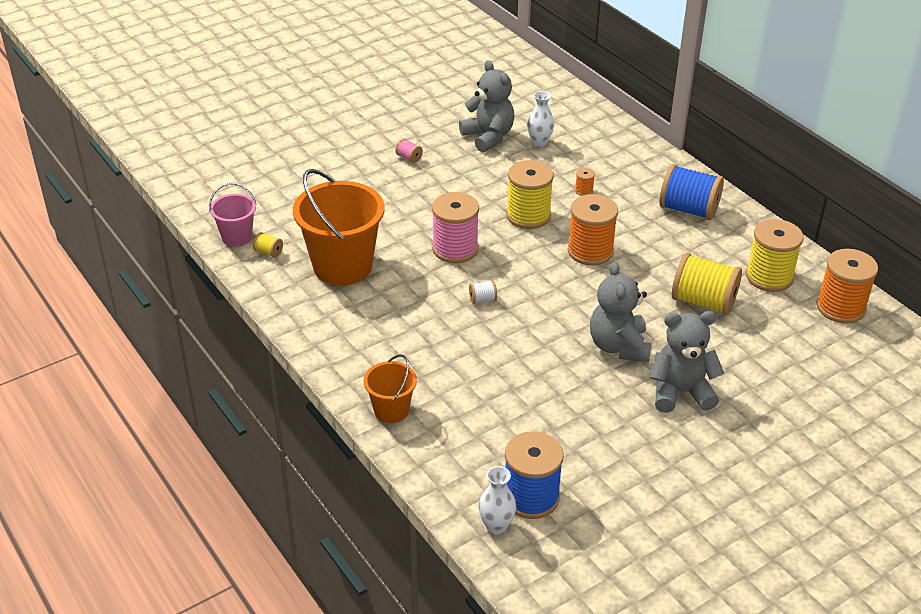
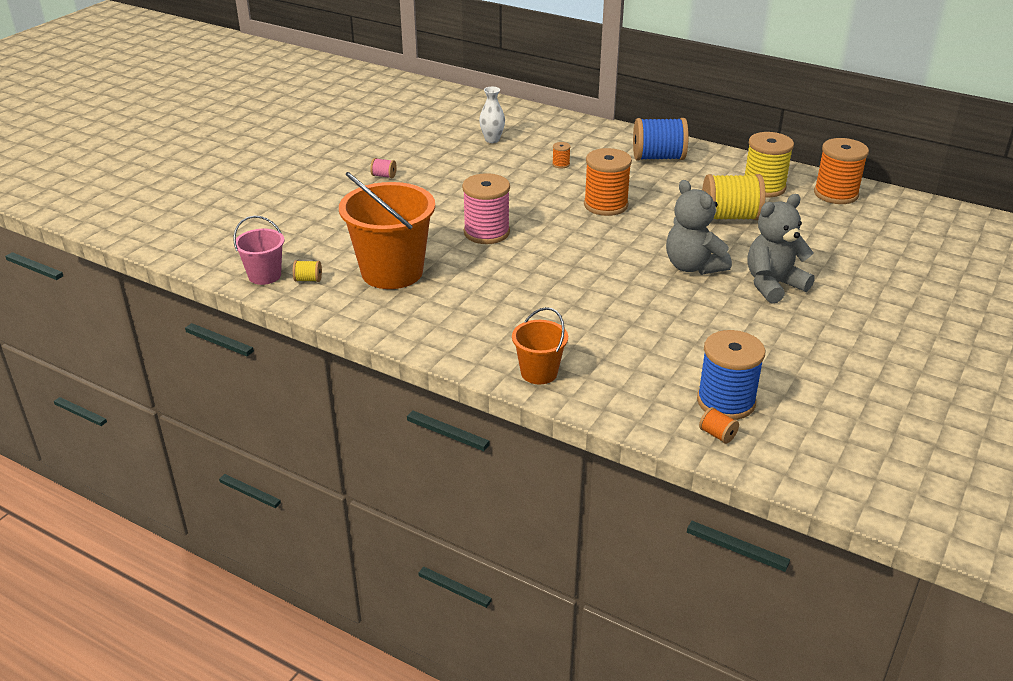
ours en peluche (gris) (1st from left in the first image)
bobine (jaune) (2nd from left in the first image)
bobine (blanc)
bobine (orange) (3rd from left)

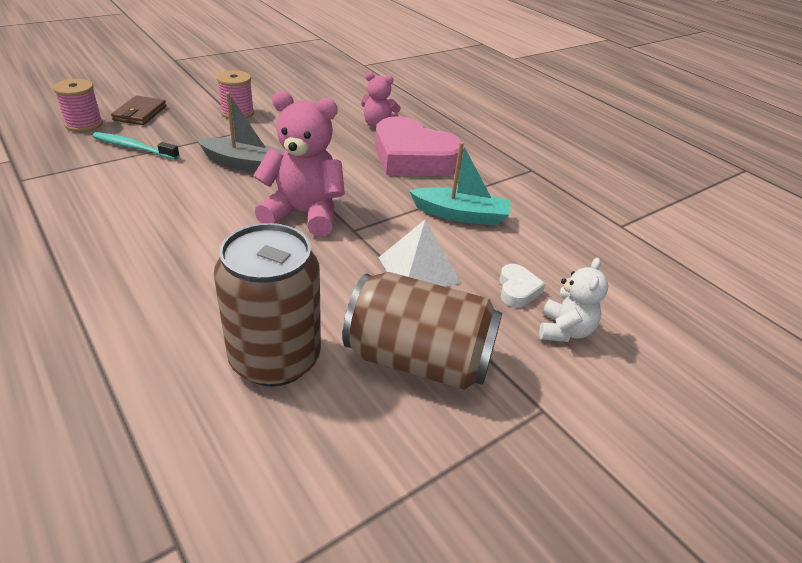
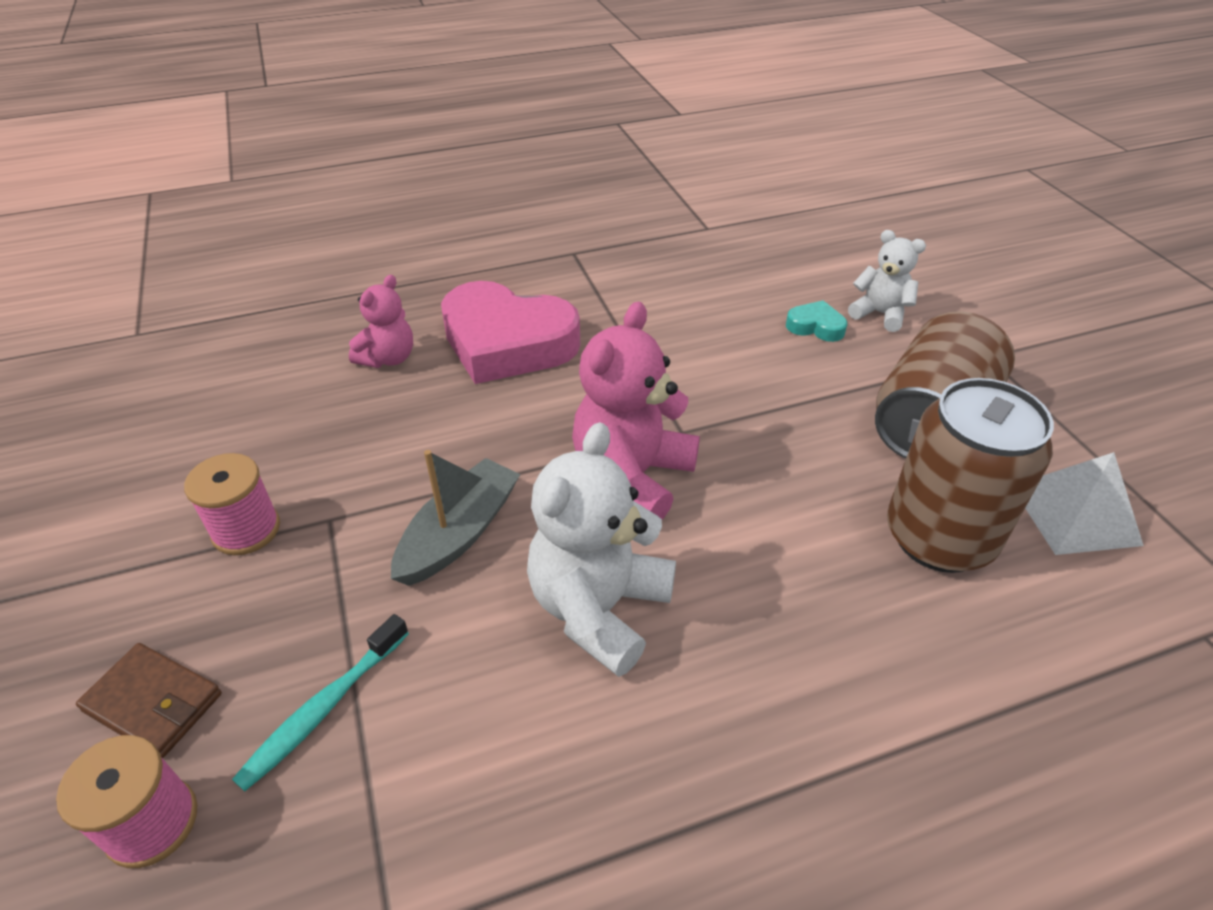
cœur (rose)
bateau (turquoise)
pyramide (blanc)
cœur (turquoise)
ours en peluche (blanc) (1st from left)

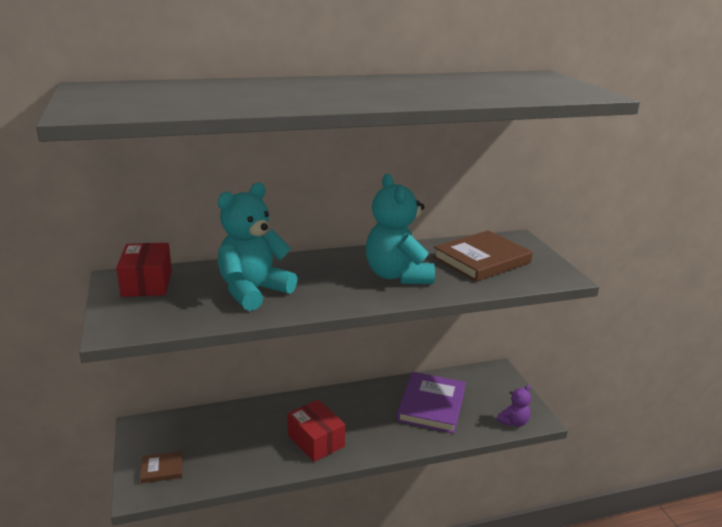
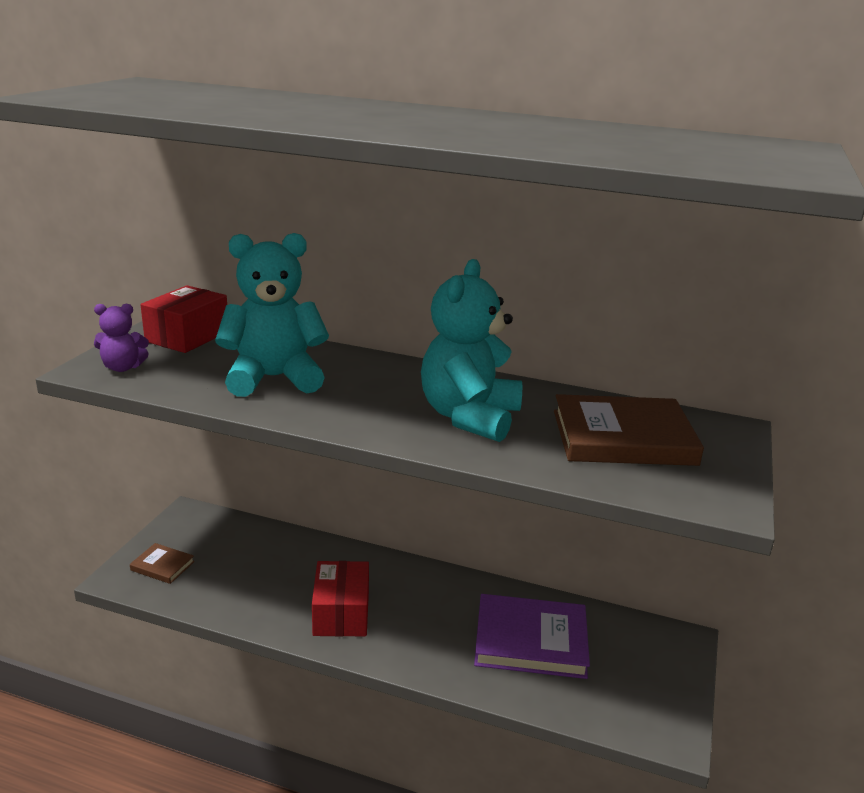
livre (violet)
ours en peluche (violet)

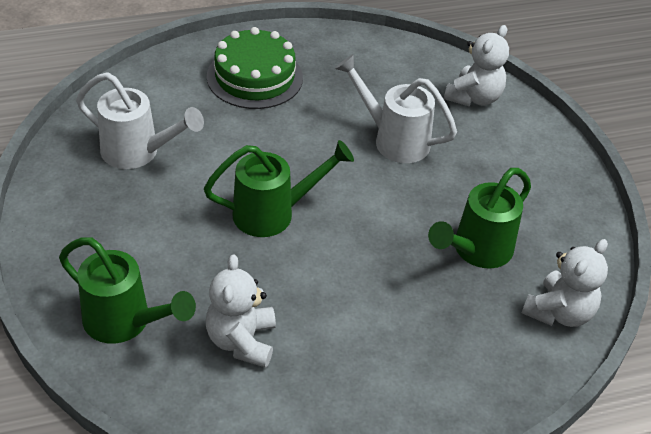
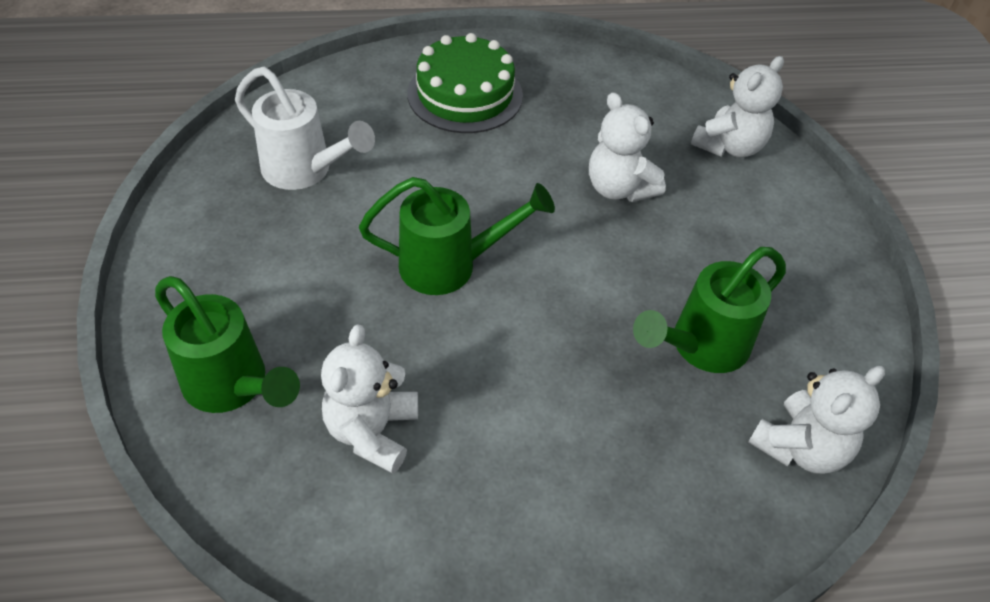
ours en peluche (blanc) (2nd from left)

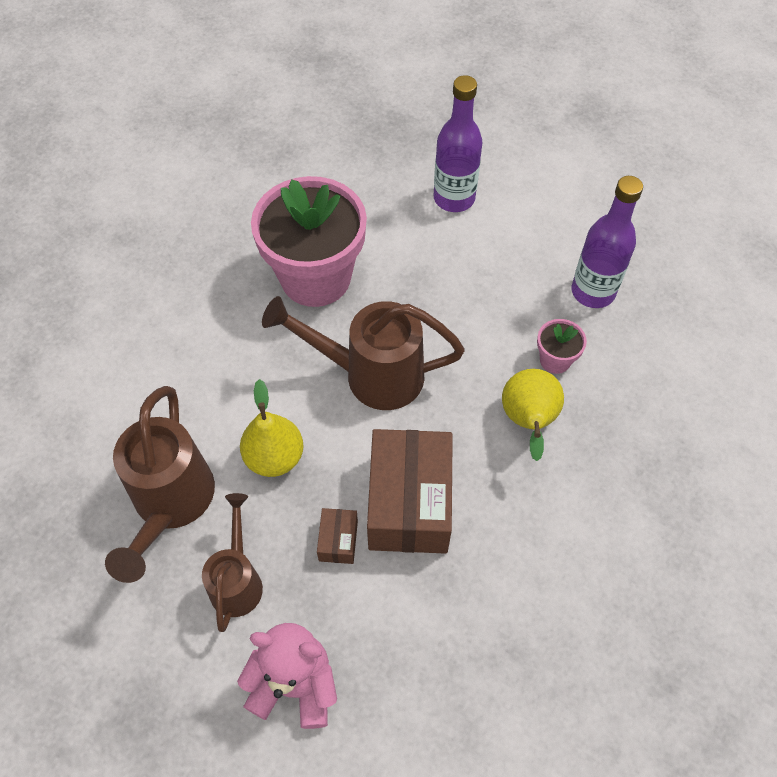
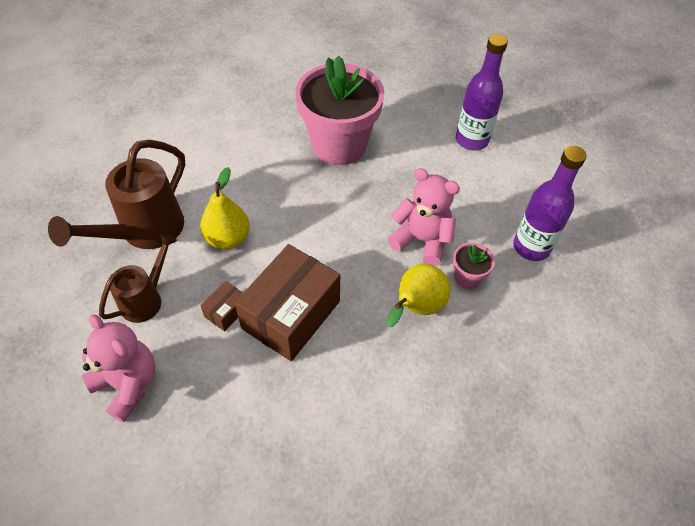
arrosoir (marron) (3rd from left in the first image)
ours en peluche (rose) (2nd from left)

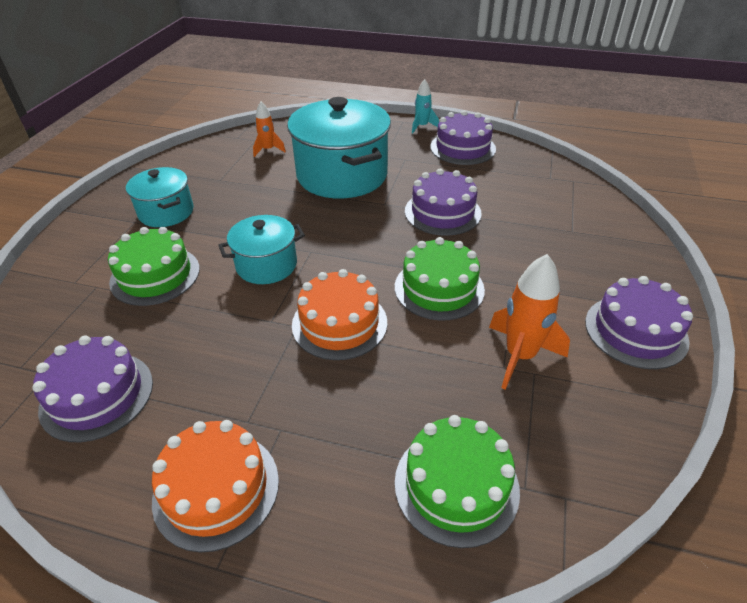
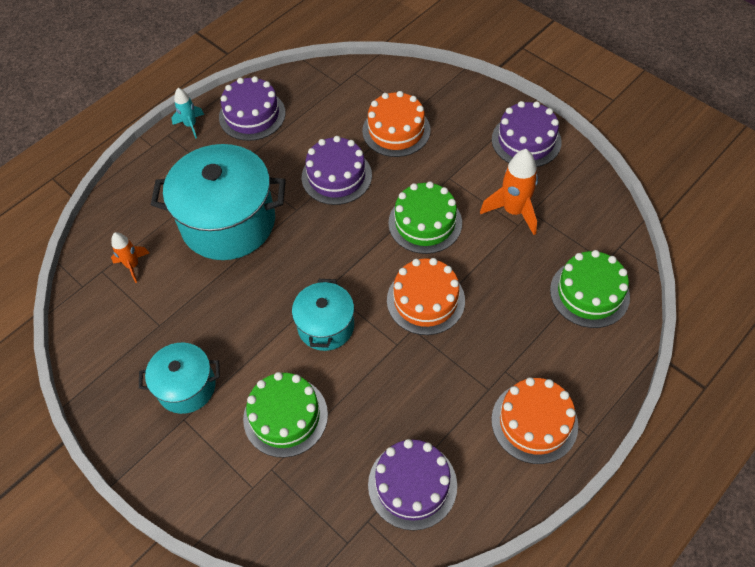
gâteau (orange) (1st from left)

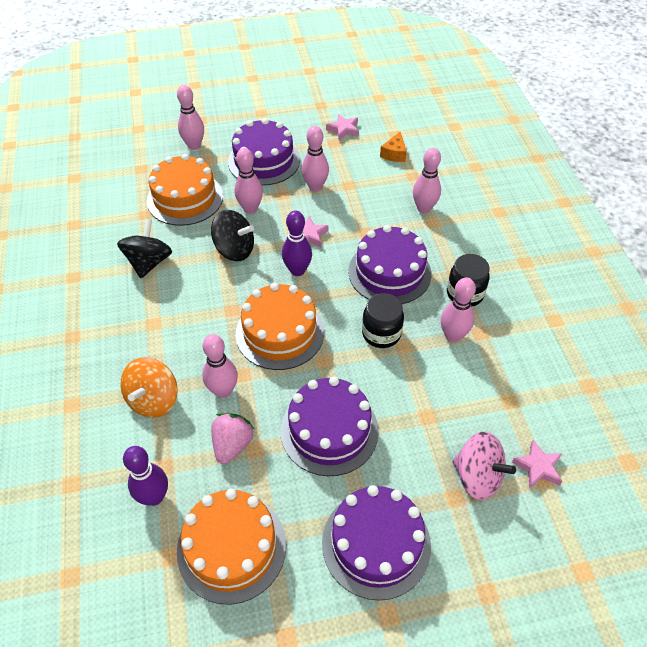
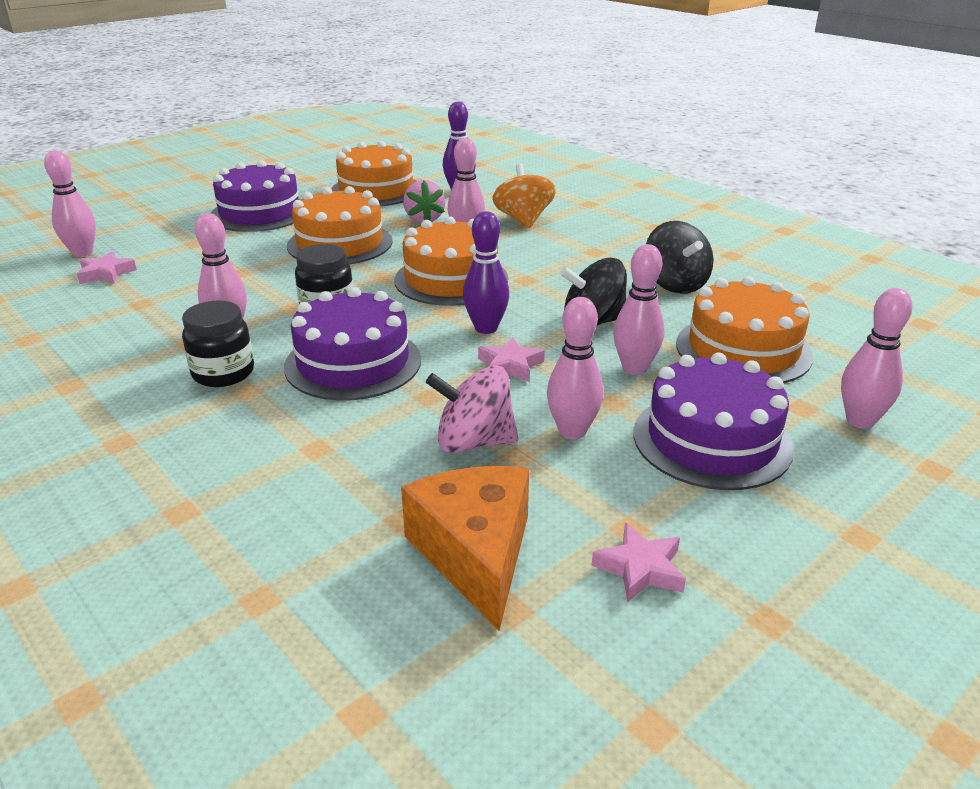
fromage (orange)
quille (rose) (1st from left)
gâteau (orange) (1st from left)
toupie (rose)

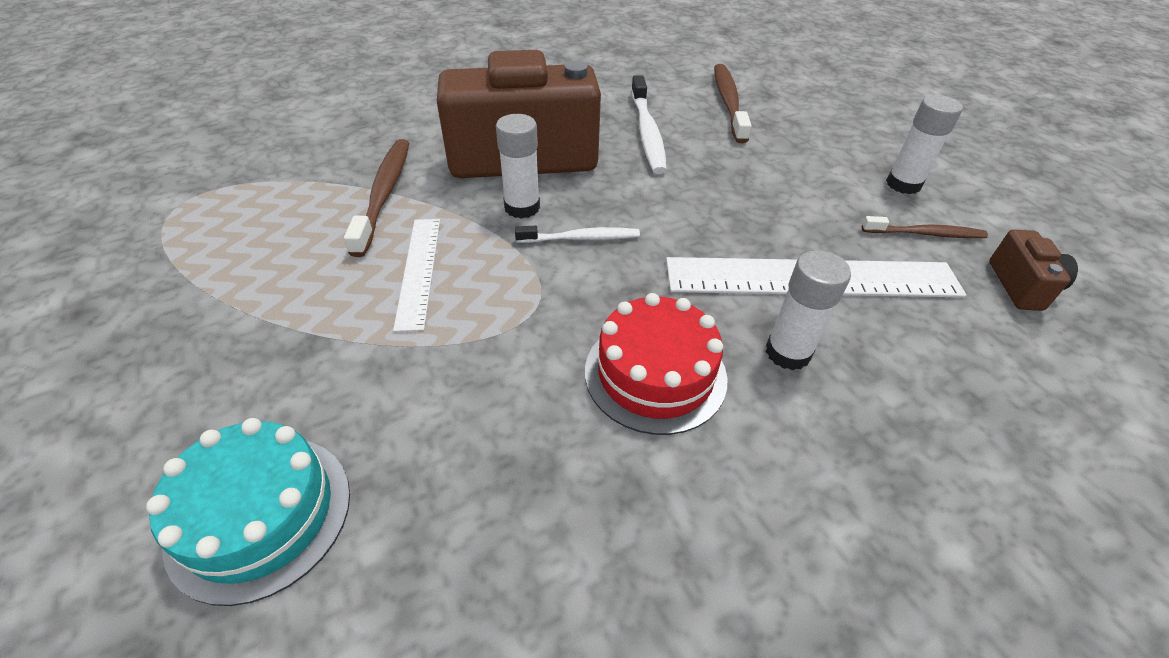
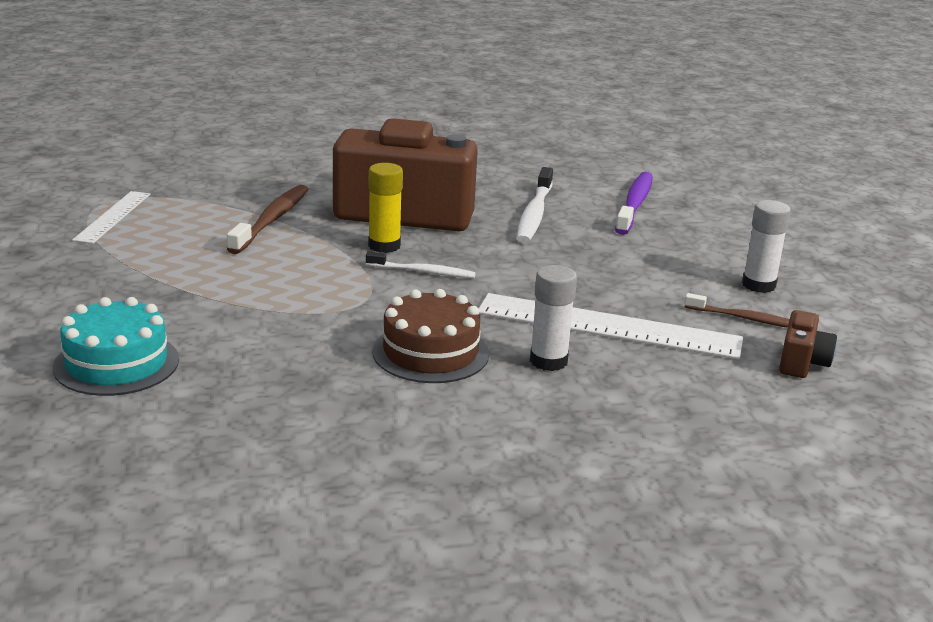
brosse à dents (violet)
bâton de colle (jaune)
règle (blanc) (1st from left)
gâteau (marron)

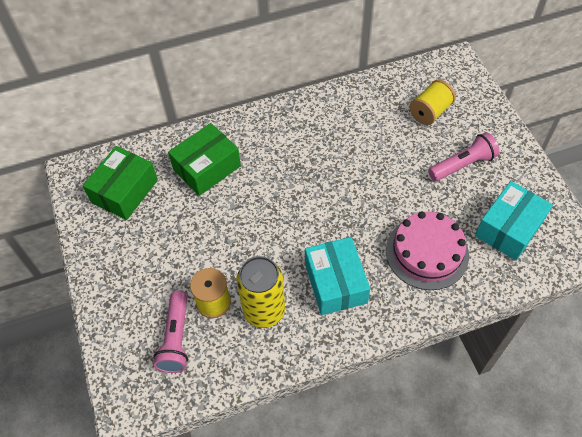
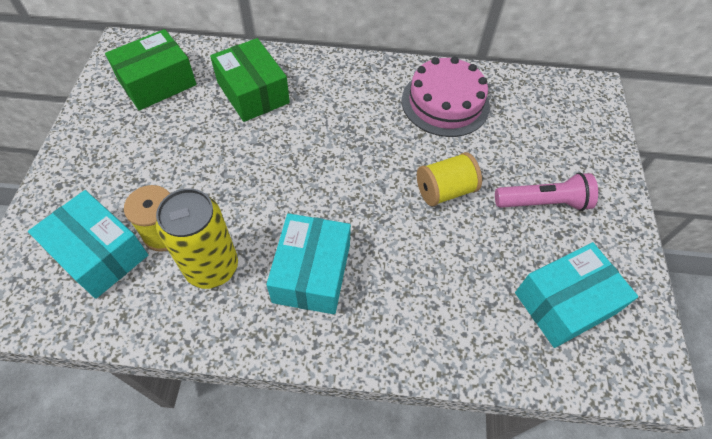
bobine (jaune) (2nd from left)
boîte (vert) (2nd from left)
gâteau (rose)
boîte (turquoise) (1st from left)

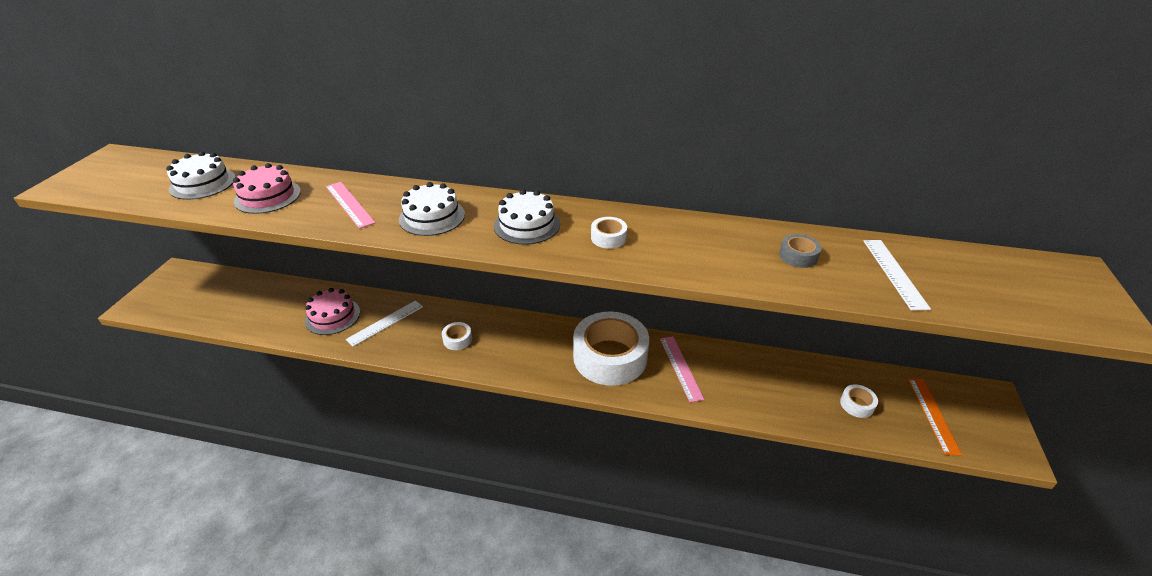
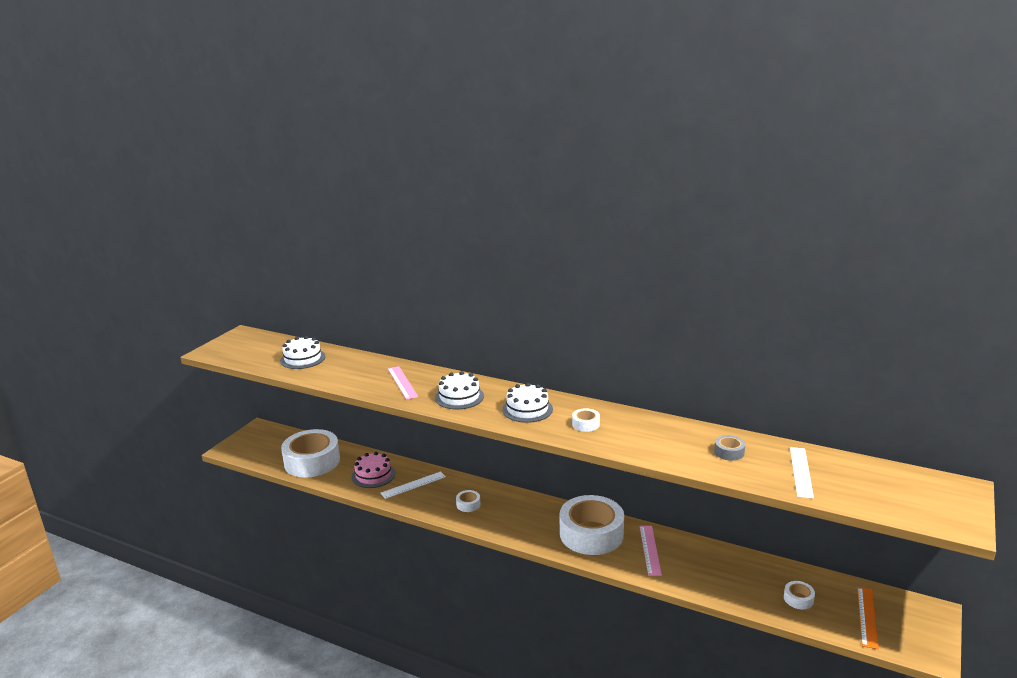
gâteau (rose) (1st from left in the first image)
ruban adhésif (blanc) (1st from left)

